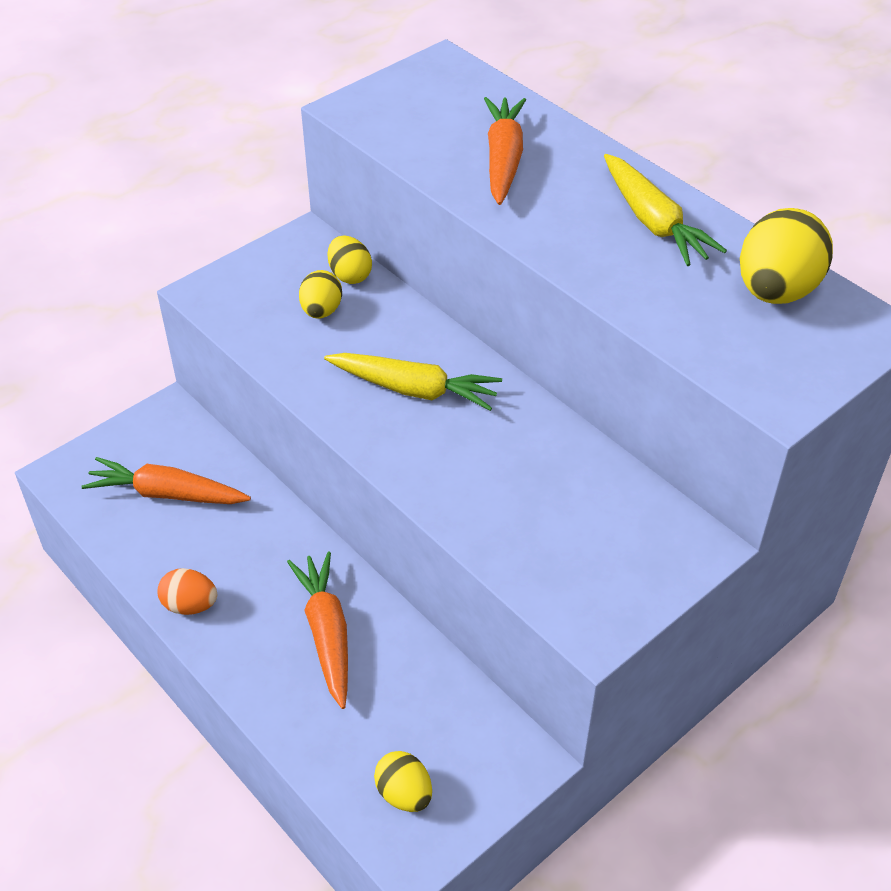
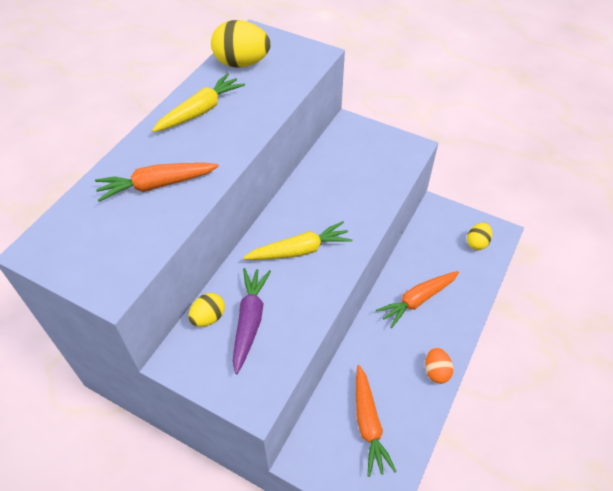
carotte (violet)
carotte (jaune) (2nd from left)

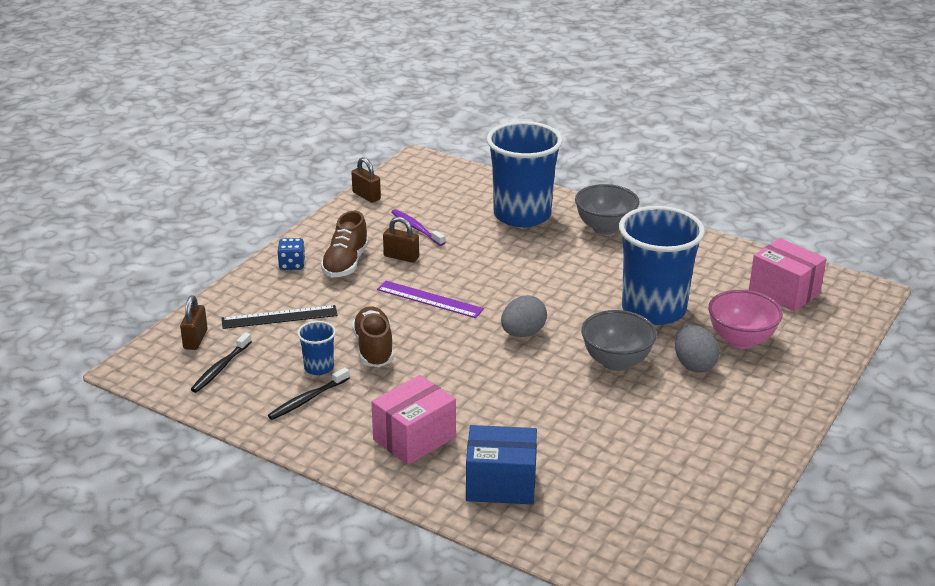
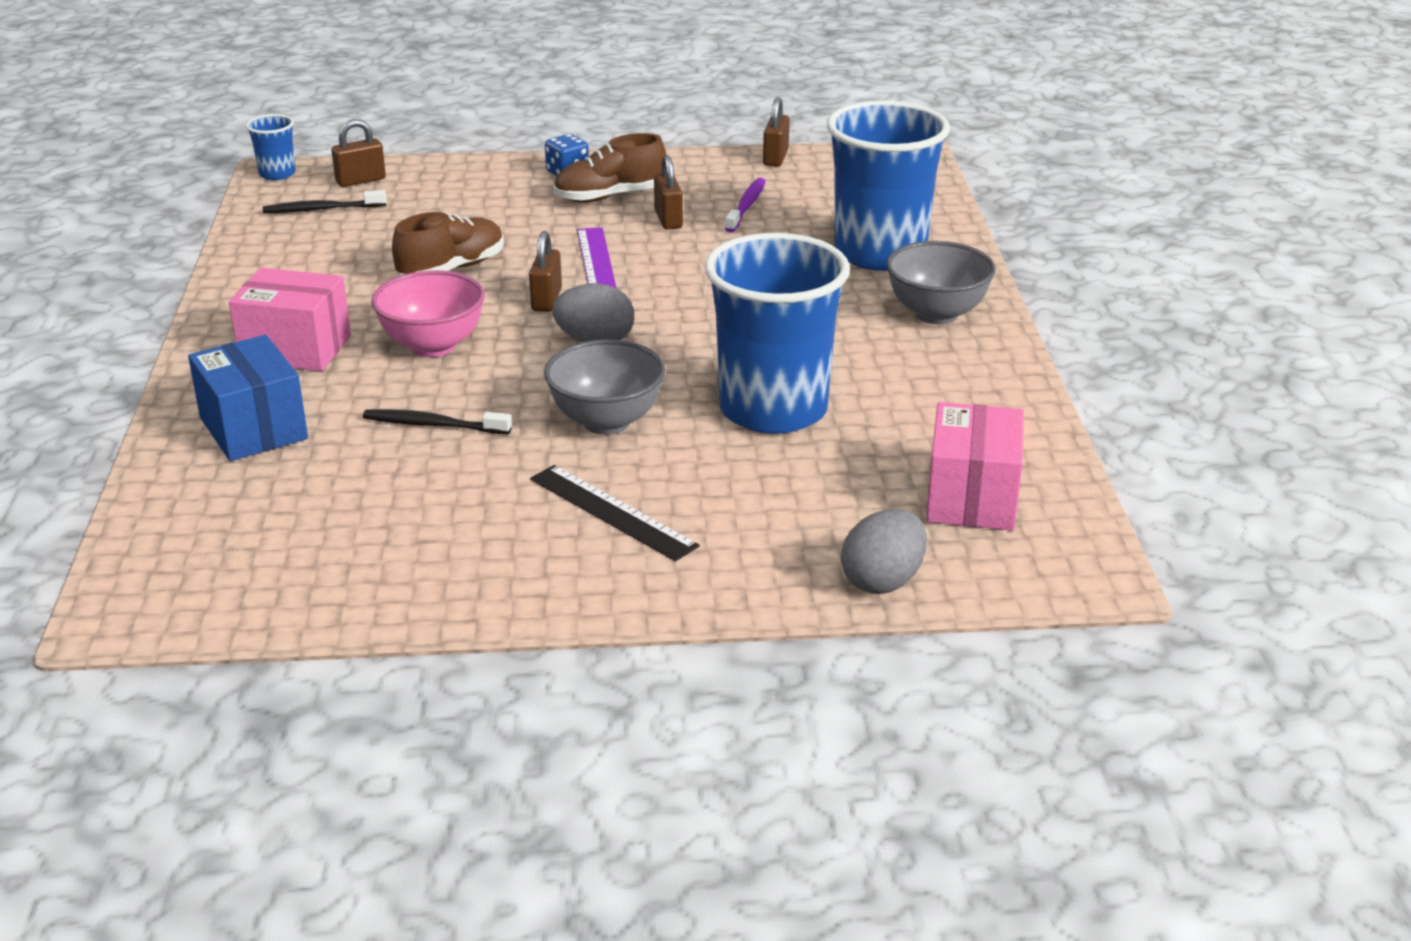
bol (rose)
règle (noir)
gobelet (bleu) (1st from left)
œuf (gris) (2nd from left)
brosse à dents (noir) (2nd from left)
cadenas (marron) (2nd from left)

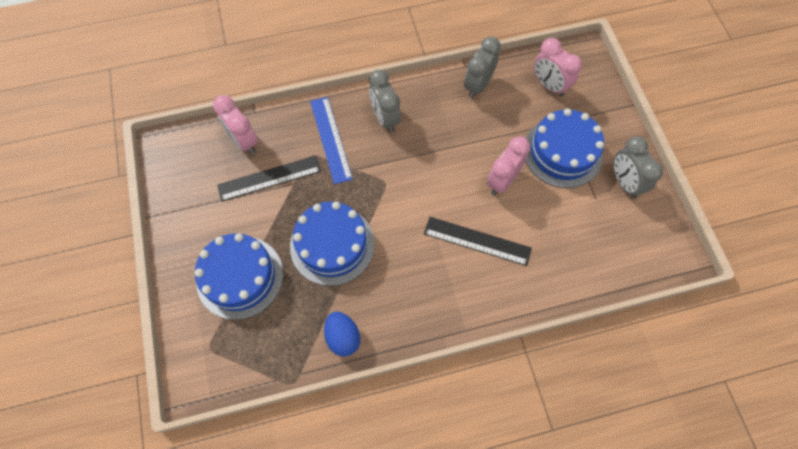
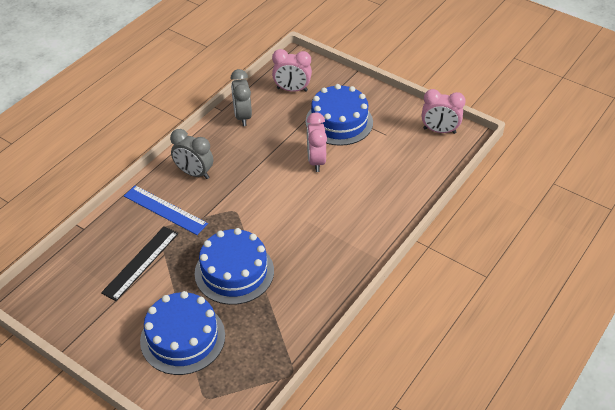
réveil (rose) (3rd from left)
réveil (gris) (3rd from left in the first image)
règle (noir) (2nd from left in the first image)
œuf (bleu)

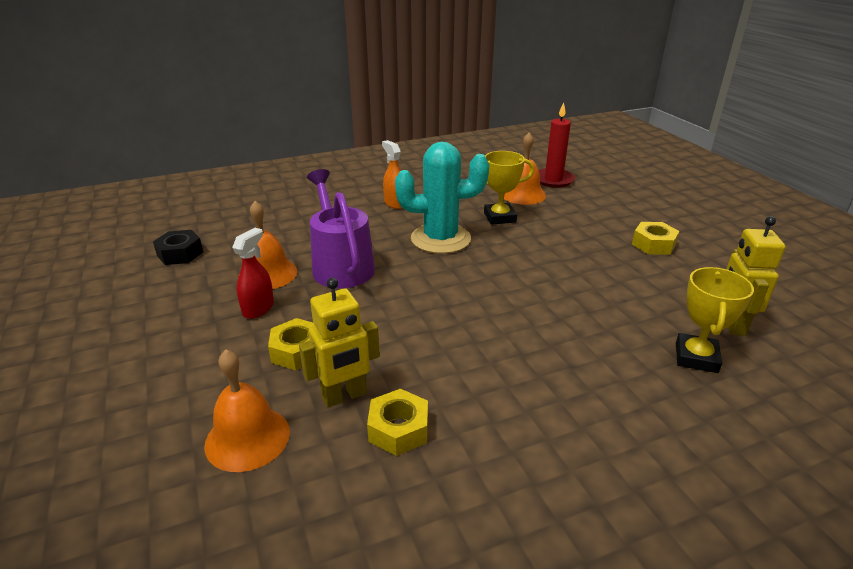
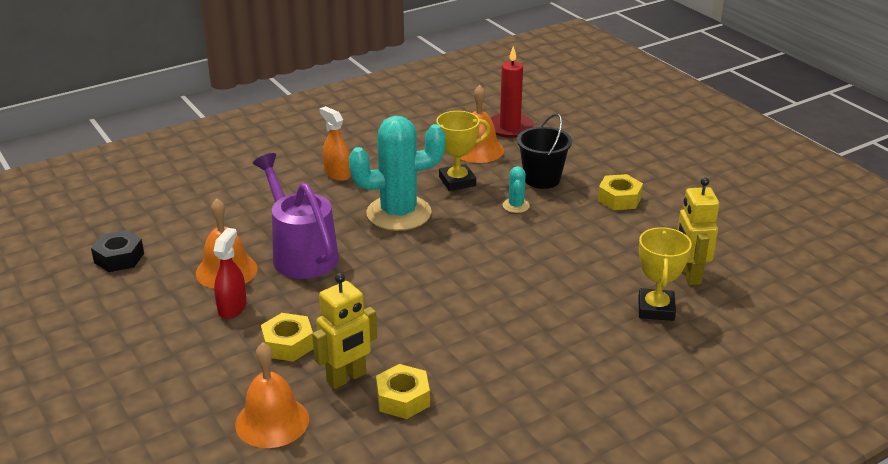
seau (noir)
cactus (turquoise) (2nd from left)

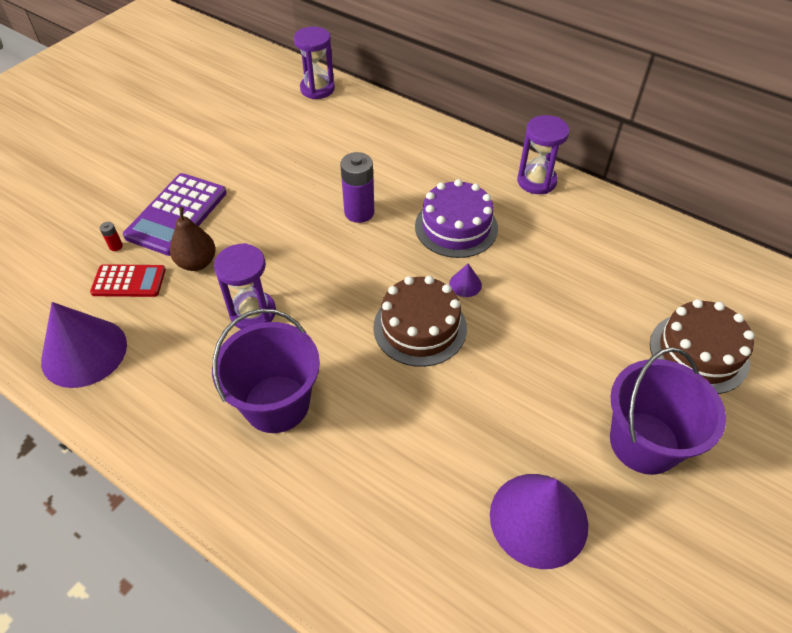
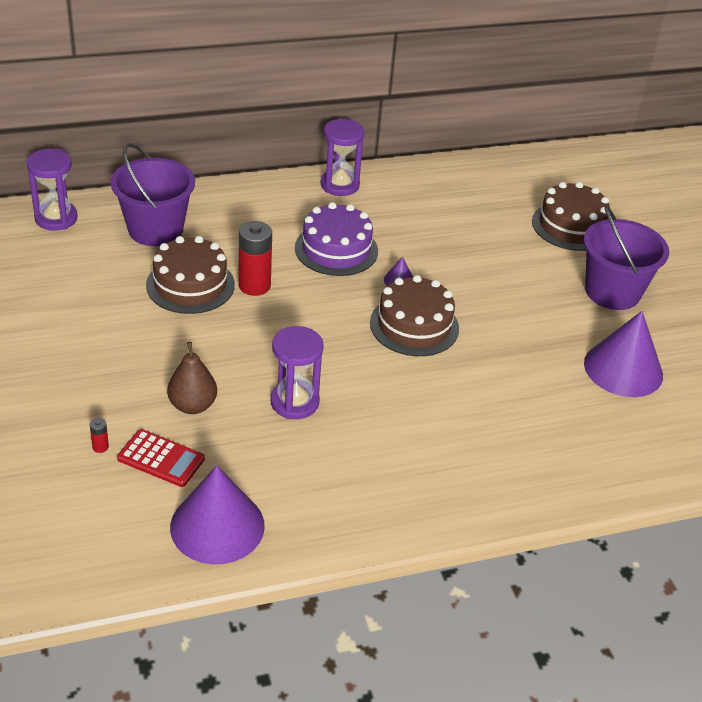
pile (rouge) (2nd from left)
calculatrice (violet)
calculatrice (rouge)
seau (violet) (1st from left)
gâteau (marron) (1st from left)

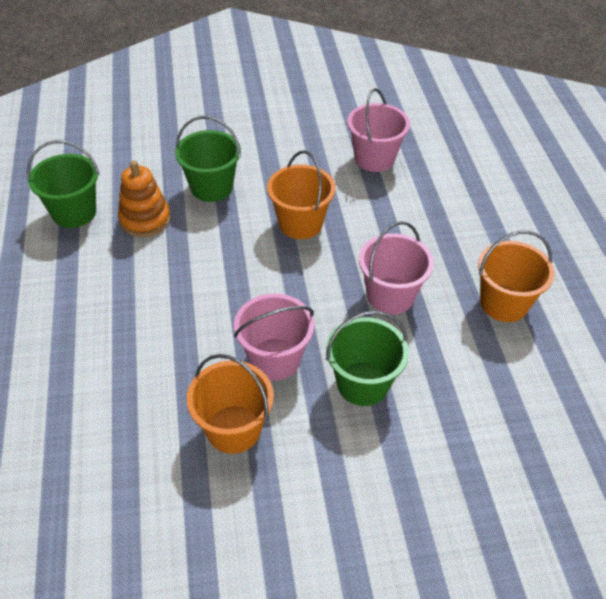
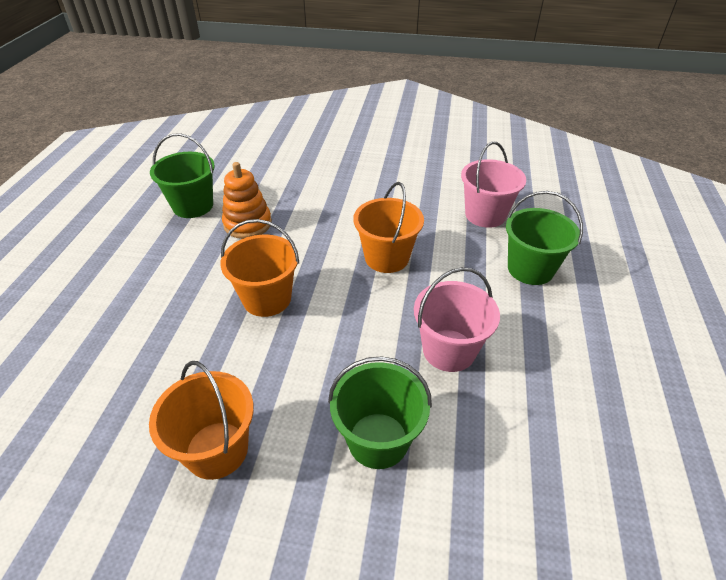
seau (vert) (3rd from left)
seau (orange) (2nd from left)
seau (rose) (1st from left in the first image)

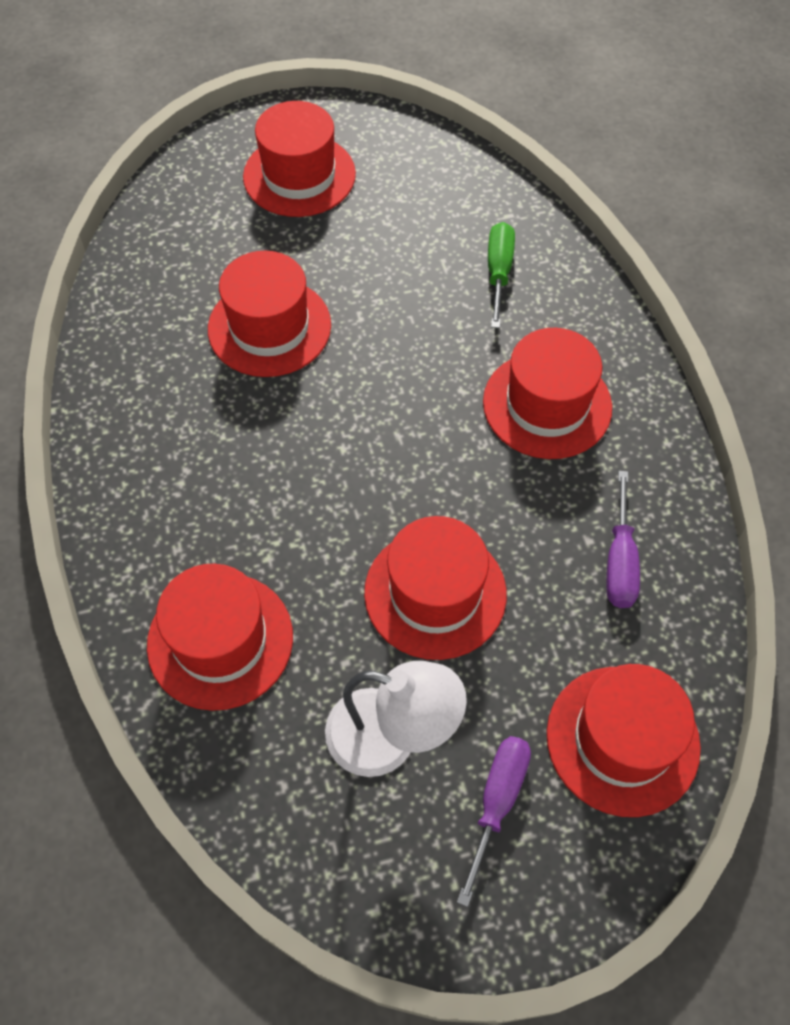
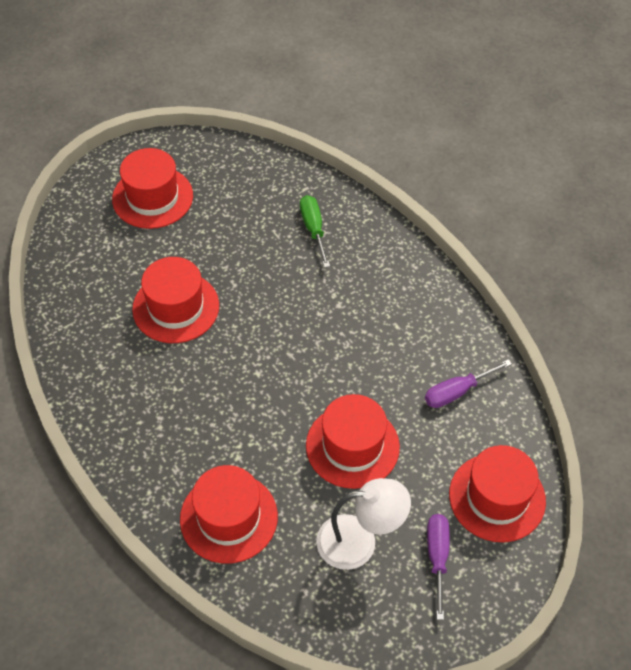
chapeau (rouge) (5th from left in the first image)
tournevis (violet) (2nd from left)

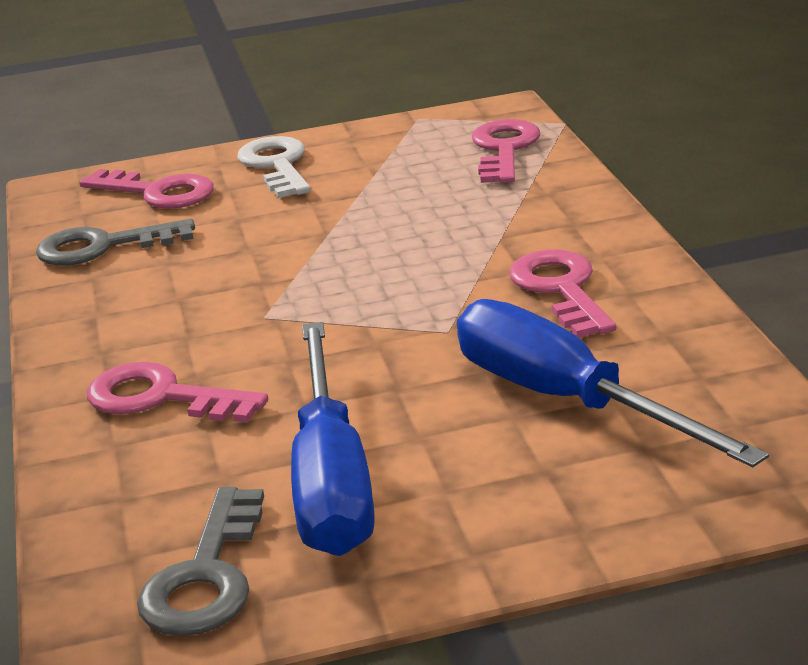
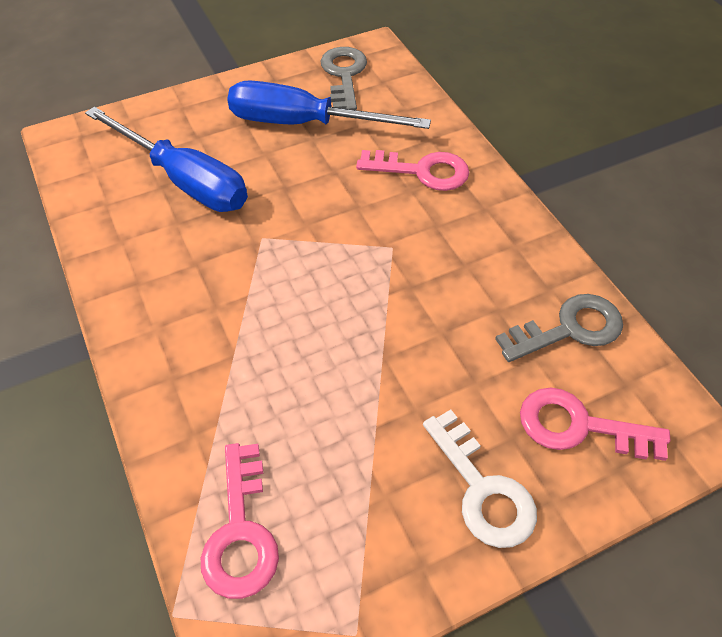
clé (rose) (4th from left in the first image)
tournevis (bleu) (2nd from left)

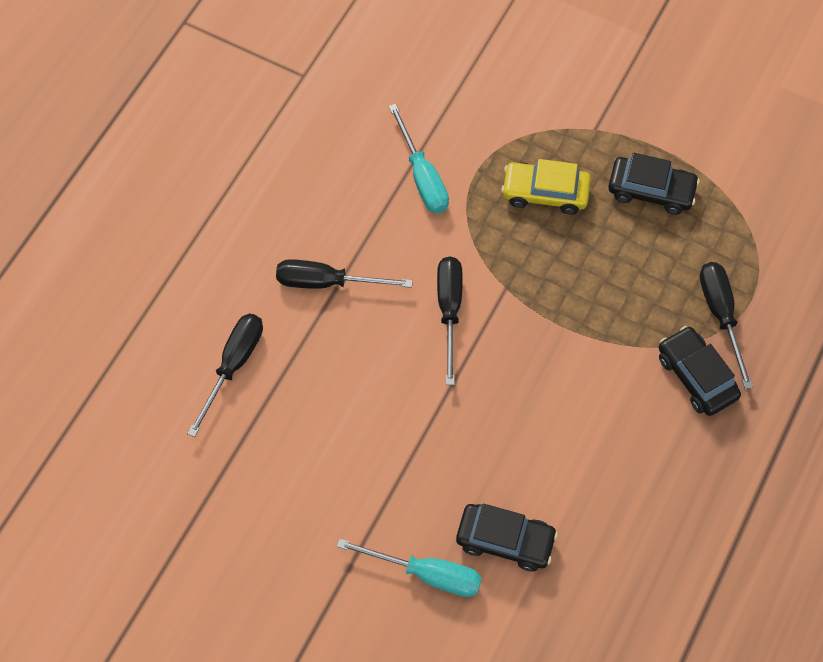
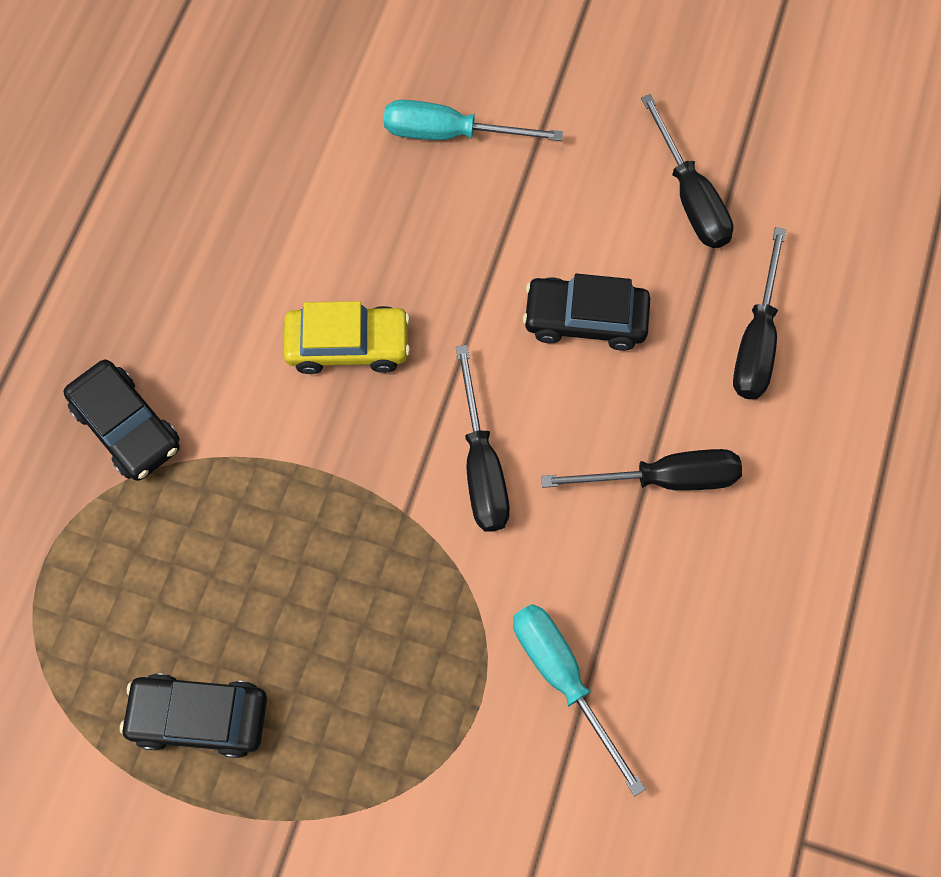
voiture (jaune)
tournevis (noir) (3rd from left)
voiture (noir) (3rd from left)

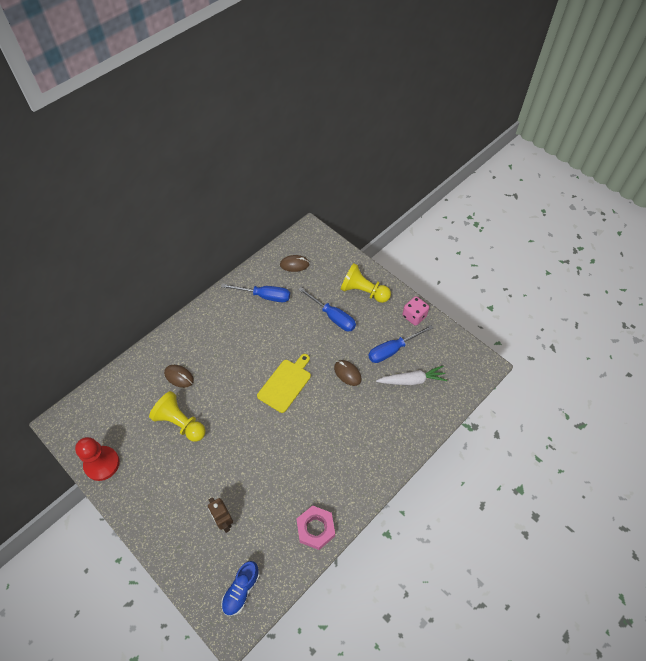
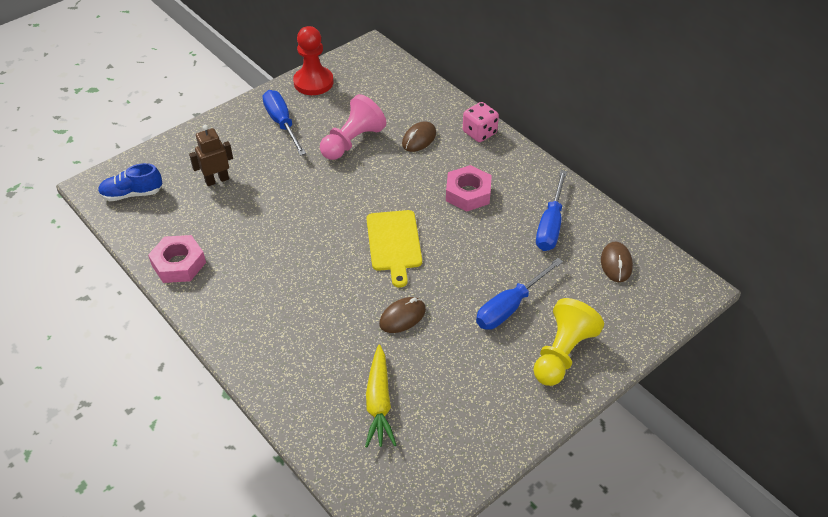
dé (rose)
tournevis (bleu) (1st from left)
planche à découper (jaune)
carotte (jaune)
pion (rose)
chaussure (bleu)
écrou (rose) (2nd from left)

